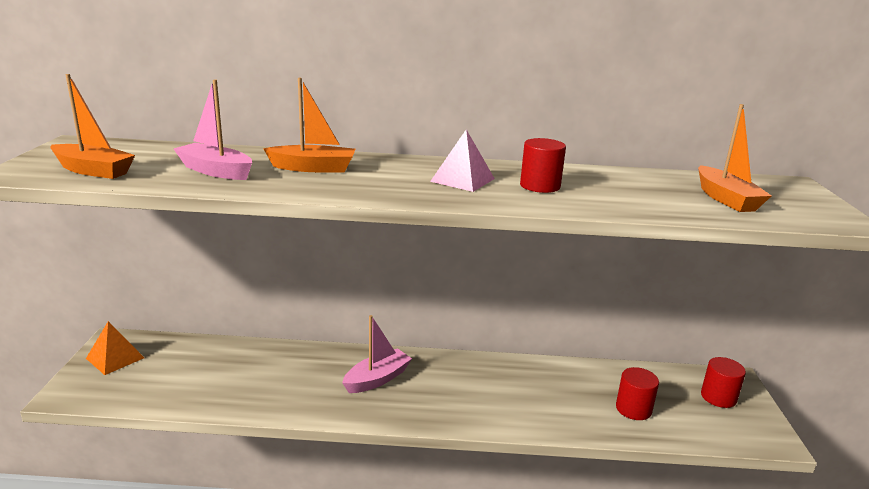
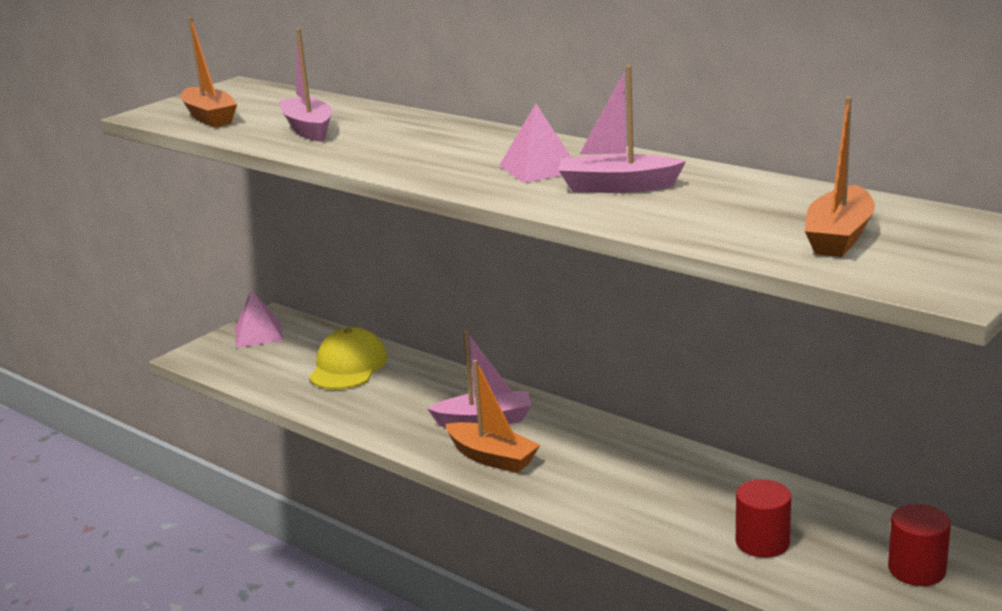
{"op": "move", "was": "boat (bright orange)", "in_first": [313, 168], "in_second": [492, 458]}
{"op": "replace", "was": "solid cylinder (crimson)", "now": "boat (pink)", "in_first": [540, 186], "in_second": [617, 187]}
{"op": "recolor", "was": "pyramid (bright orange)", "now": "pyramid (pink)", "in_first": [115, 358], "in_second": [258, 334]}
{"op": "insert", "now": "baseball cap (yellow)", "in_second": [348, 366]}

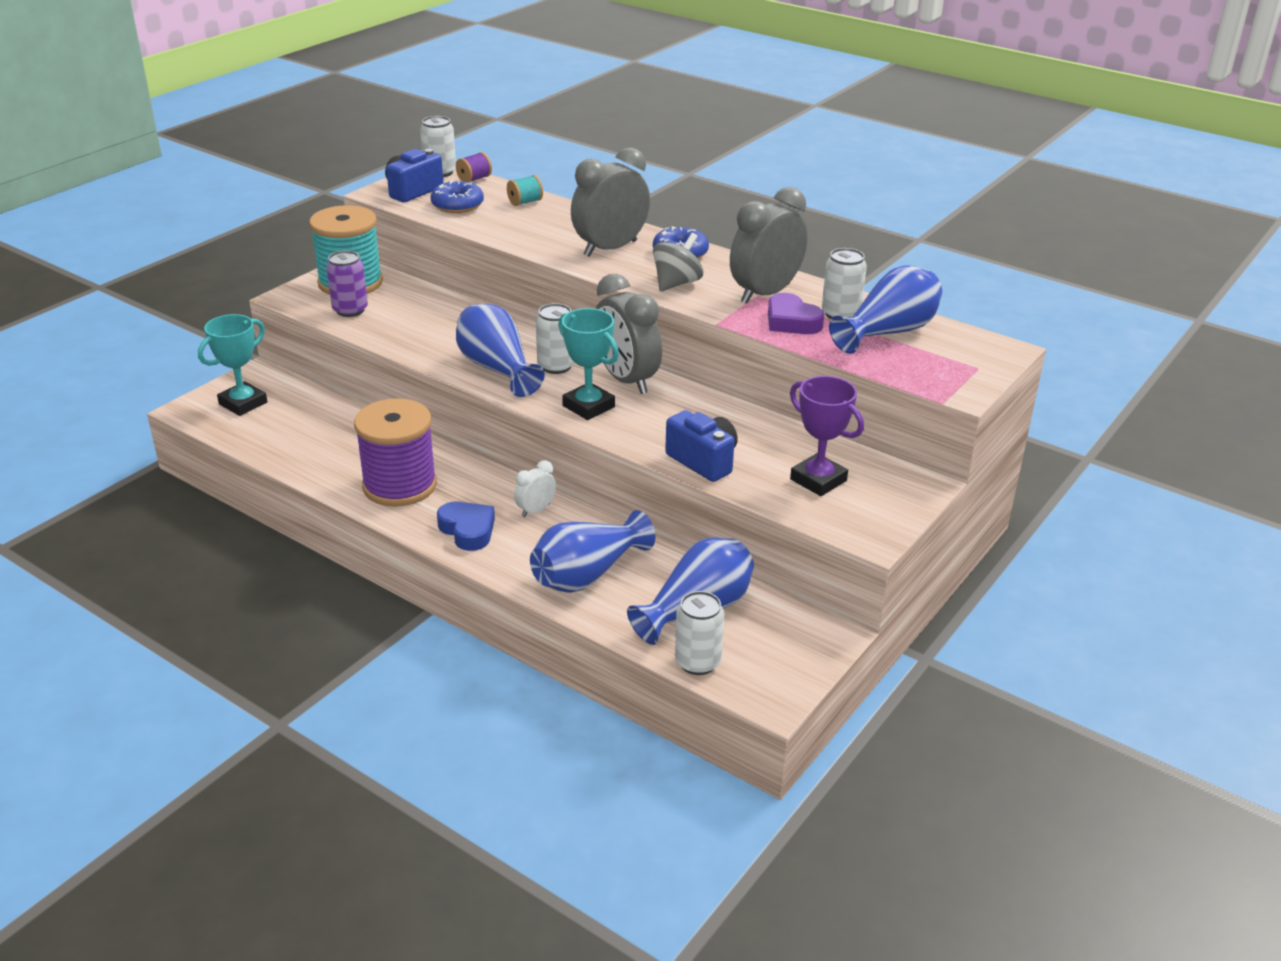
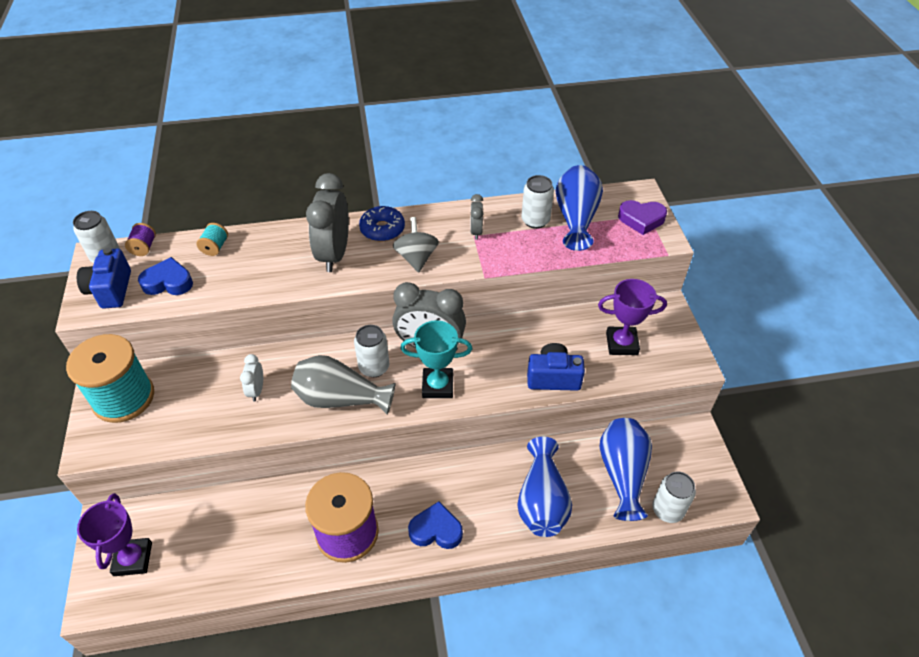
{"op": "replace", "was": "glazed donut (blue)", "now": "heart (blue)", "in_first": [457, 205], "in_second": [168, 282]}
{"op": "resize", "was": "bedside clock (ash-grey)", "in_first": [765, 293], "in_second": [476, 231], "ratio": 0.48}
{"op": "delete", "was": "soda can (violet)", "in_first": [350, 310]}
{"op": "move", "was": "heart (violet)", "in_first": [791, 321], "in_second": [641, 219]}
{"op": "recolor", "was": "vase (blue)", "now": "vase (ash-grey)", "in_first": [497, 369], "in_second": [340, 399]}
{"op": "recolor", "was": "trophy (aqua)", "now": "trophy (violet)", "in_first": [243, 403], "in_second": [133, 559]}
{"op": "move", "was": "bedside clock (white)", "in_first": [535, 510], "in_second": [256, 390]}

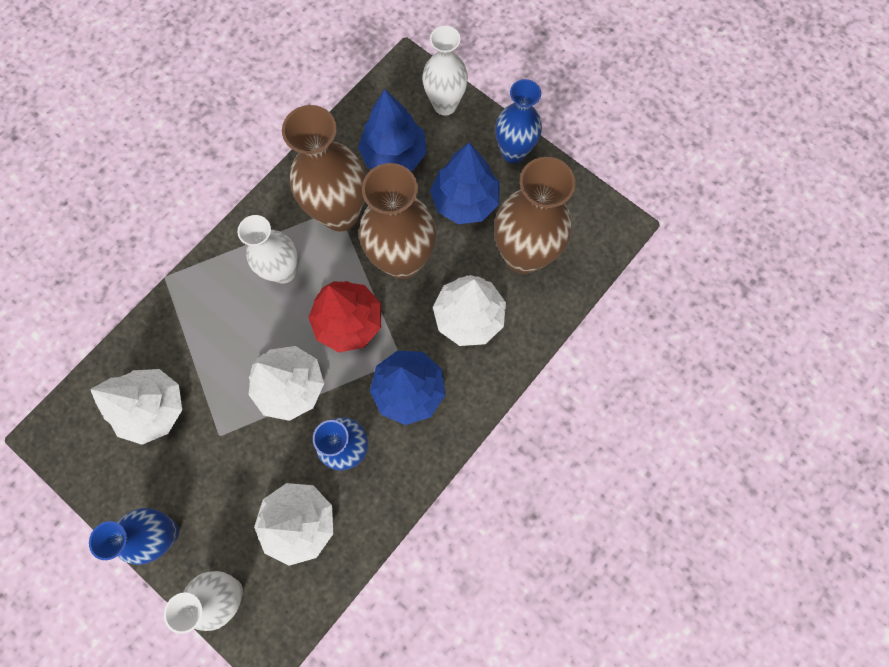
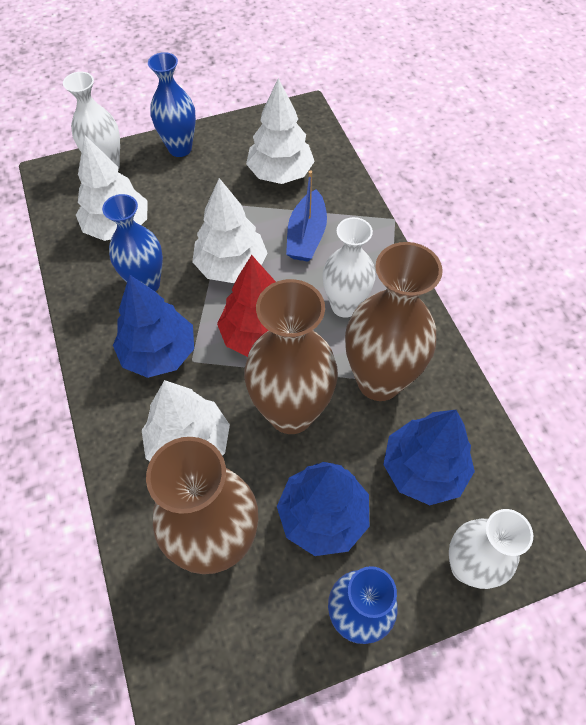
{"op": "insert", "now": "boat (blue)", "in_second": [306, 235]}

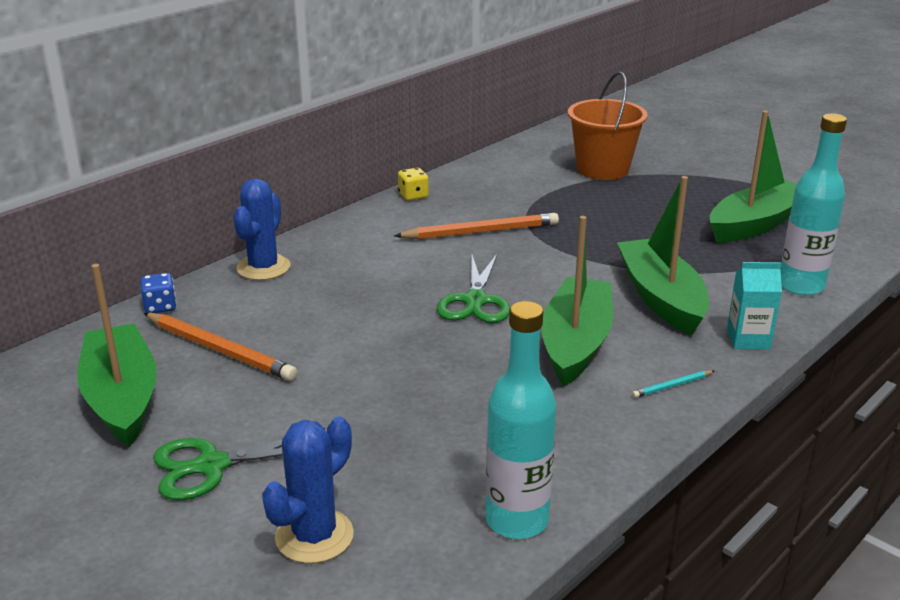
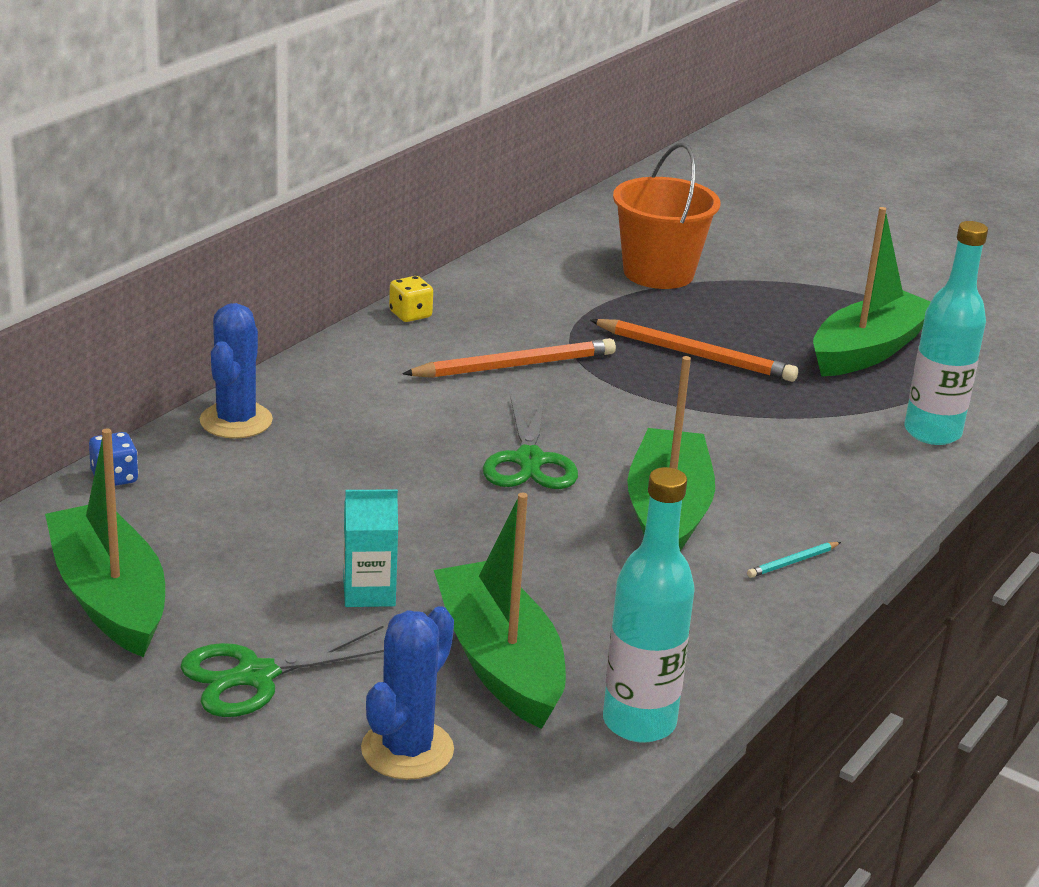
{"op": "move", "was": "boat (green)", "in_first": [661, 298], "in_second": [499, 662]}
{"op": "move", "was": "juice carton (aqua)", "in_first": [748, 339], "in_second": [369, 592]}
{"op": "move", "was": "lead pencil (bright orange)", "in_first": [219, 350], "in_second": [695, 355]}

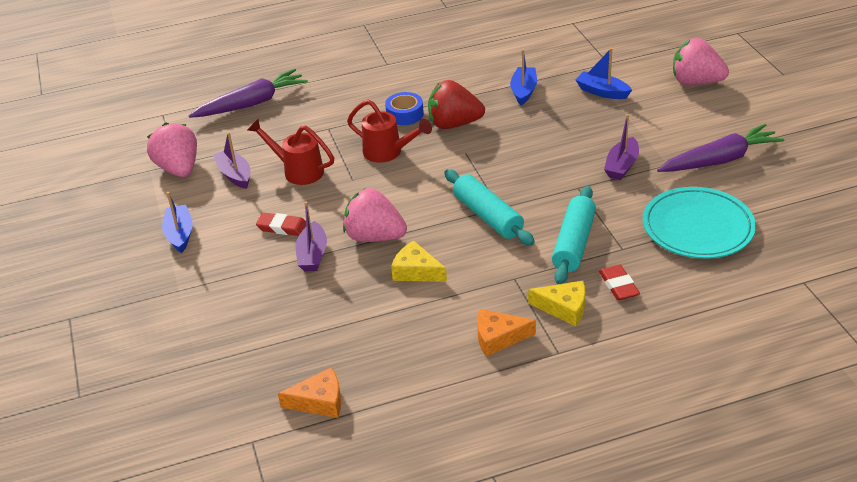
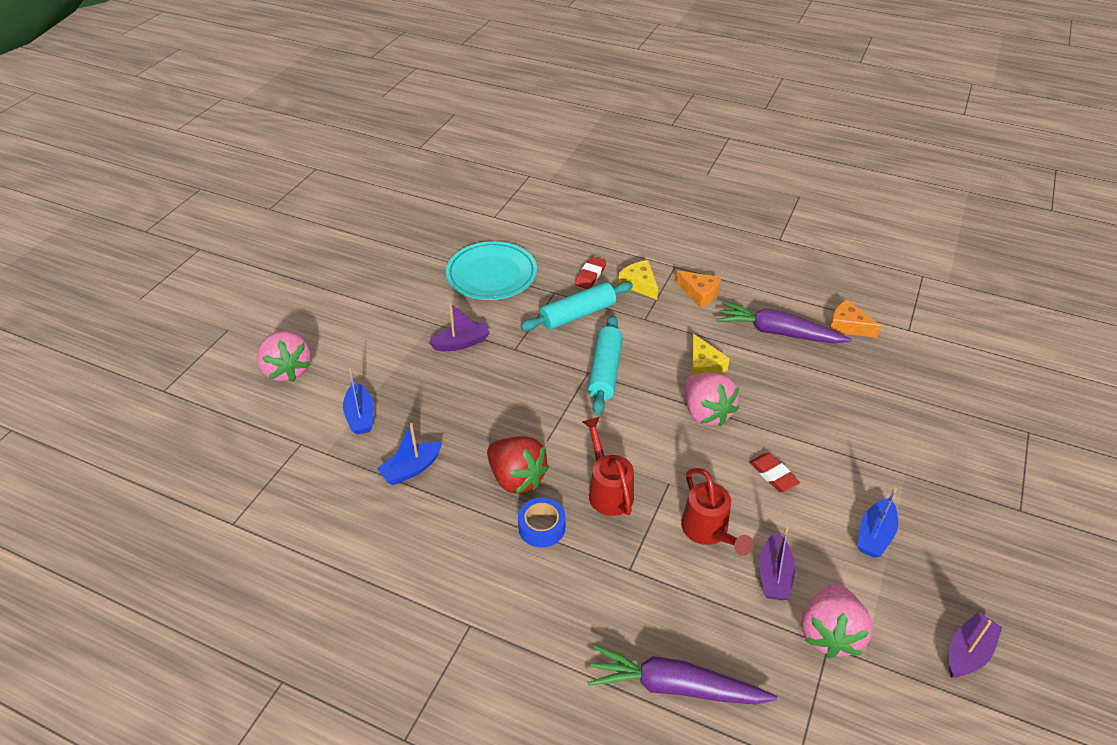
{"op": "move", "was": "root vegetable (violet)", "in_first": [720, 160], "in_second": [777, 332]}
{"op": "move", "was": "boat (violet)", "in_first": [312, 255], "in_second": [968, 652]}

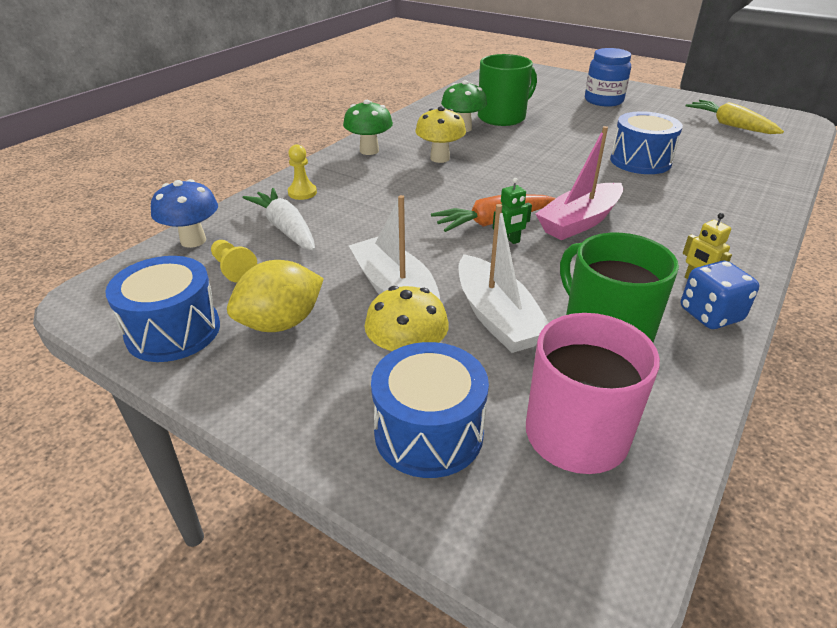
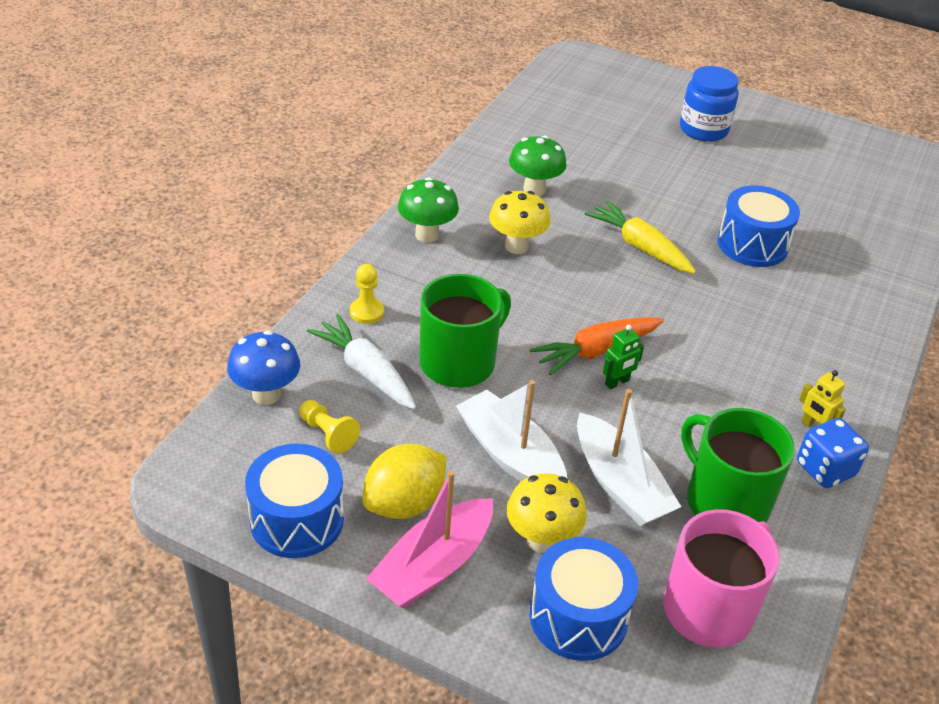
{"op": "move", "was": "tea mug (green)", "in_first": [502, 117], "in_second": [459, 362]}
{"op": "move", "was": "root vegetable (yellow)", "in_first": [730, 125], "in_second": [640, 246]}
{"op": "move", "was": "boat (pink)", "in_first": [579, 222], "in_second": [433, 566]}

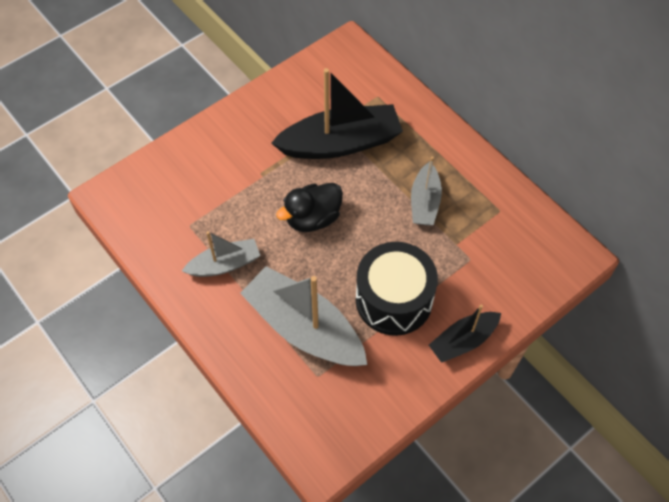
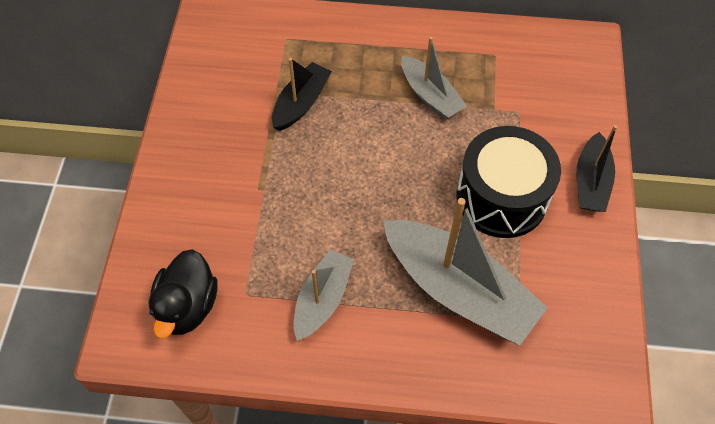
{"op": "resize", "was": "boat (ebony)", "in_first": [340, 143], "in_second": [301, 103], "ratio": 0.56}
{"op": "move", "was": "rubber duck (ebony)", "in_first": [313, 218], "in_second": [187, 306]}
{"op": "rotate", "was": "boat (ash-grey)", "in_first": [304, 328], "in_second": [459, 290], "clockwise": -135}

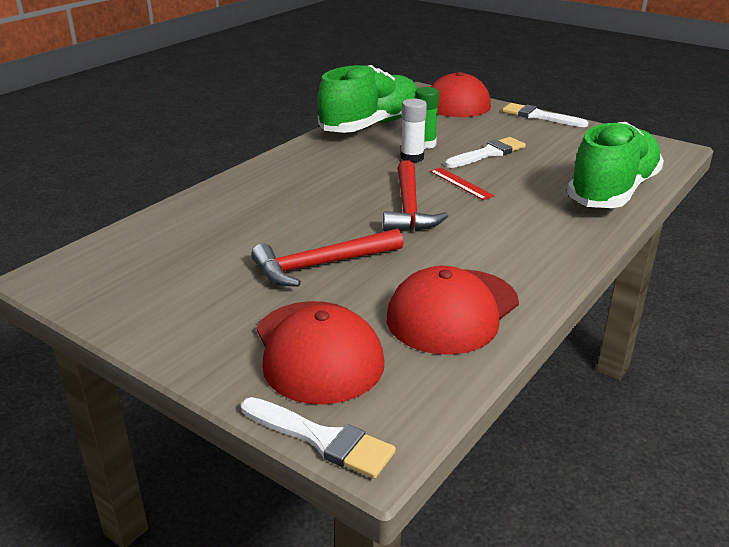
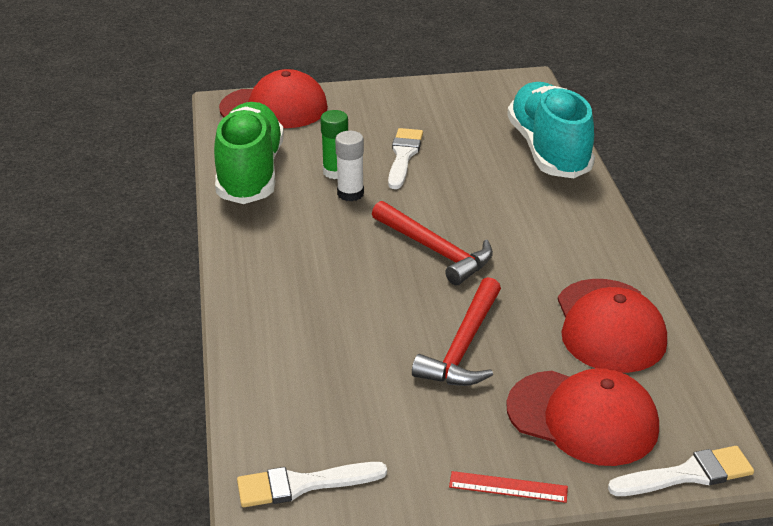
{"op": "move", "was": "paint brush (white)", "in_first": [539, 116], "in_second": [302, 484]}
{"op": "recolor", "was": "sneaker (green)", "now": "sneaker (aqua)", "in_first": [612, 191], "in_second": [548, 150]}
{"op": "move", "was": "measuring stick (crimson)", "in_first": [461, 183], "in_second": [508, 487]}

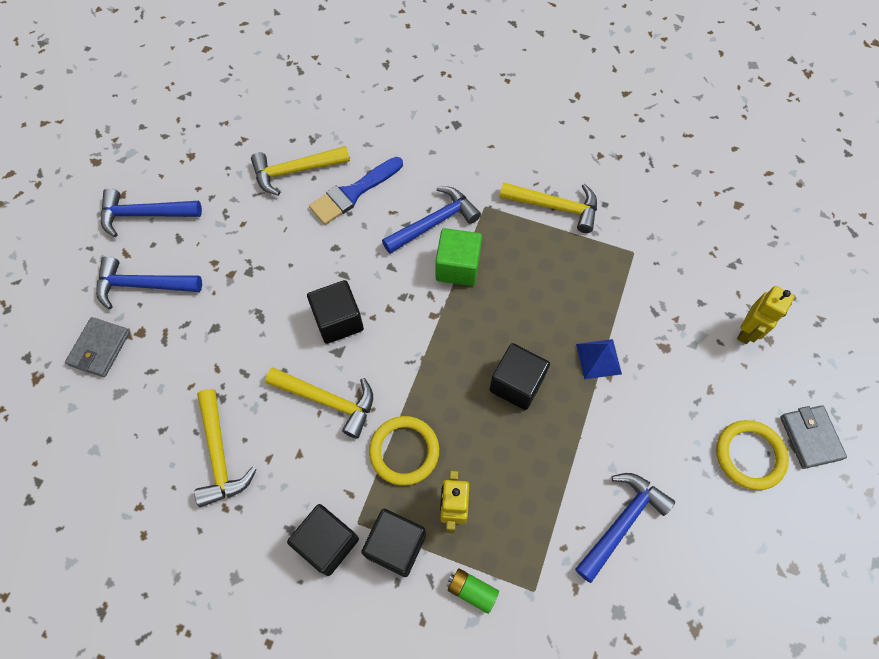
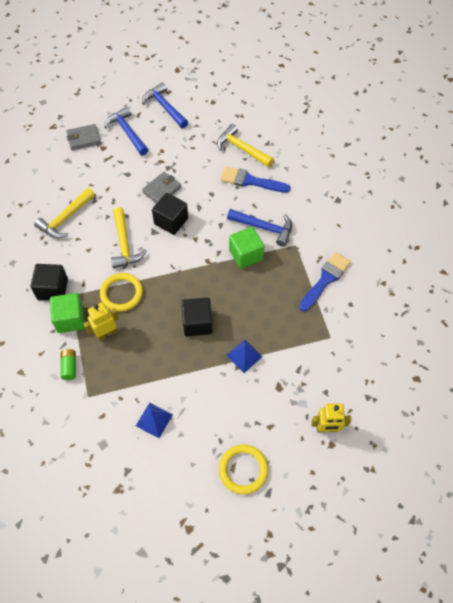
{"op": "replace", "was": "hammer (yellow)", "now": "paint brush (blue)", "in_first": [555, 207], "in_second": [325, 279]}
{"op": "move", "was": "wallet (ash-grey)", "in_first": [810, 437], "in_second": [162, 190]}
{"op": "replace", "was": "hammer (blue)", "now": "pyramid (blue)", "in_first": [622, 522], "in_second": [154, 420]}
{"op": "recolor", "was": "block (ebony)", "now": "block (green)", "in_first": [396, 545], "in_second": [70, 319]}

